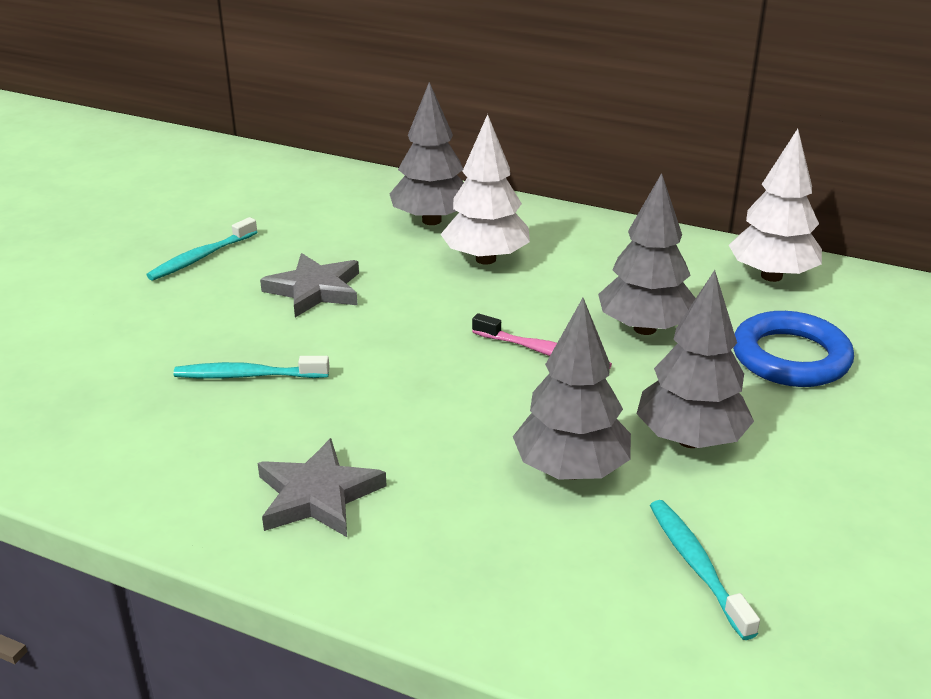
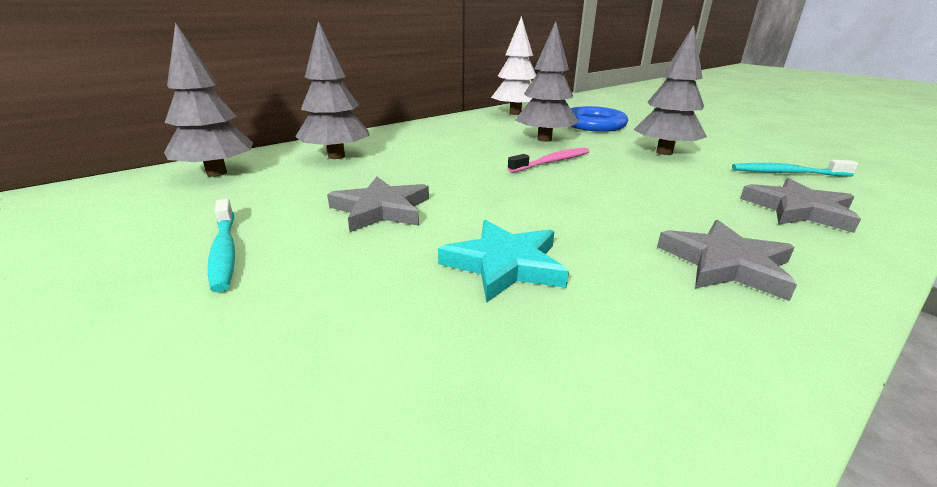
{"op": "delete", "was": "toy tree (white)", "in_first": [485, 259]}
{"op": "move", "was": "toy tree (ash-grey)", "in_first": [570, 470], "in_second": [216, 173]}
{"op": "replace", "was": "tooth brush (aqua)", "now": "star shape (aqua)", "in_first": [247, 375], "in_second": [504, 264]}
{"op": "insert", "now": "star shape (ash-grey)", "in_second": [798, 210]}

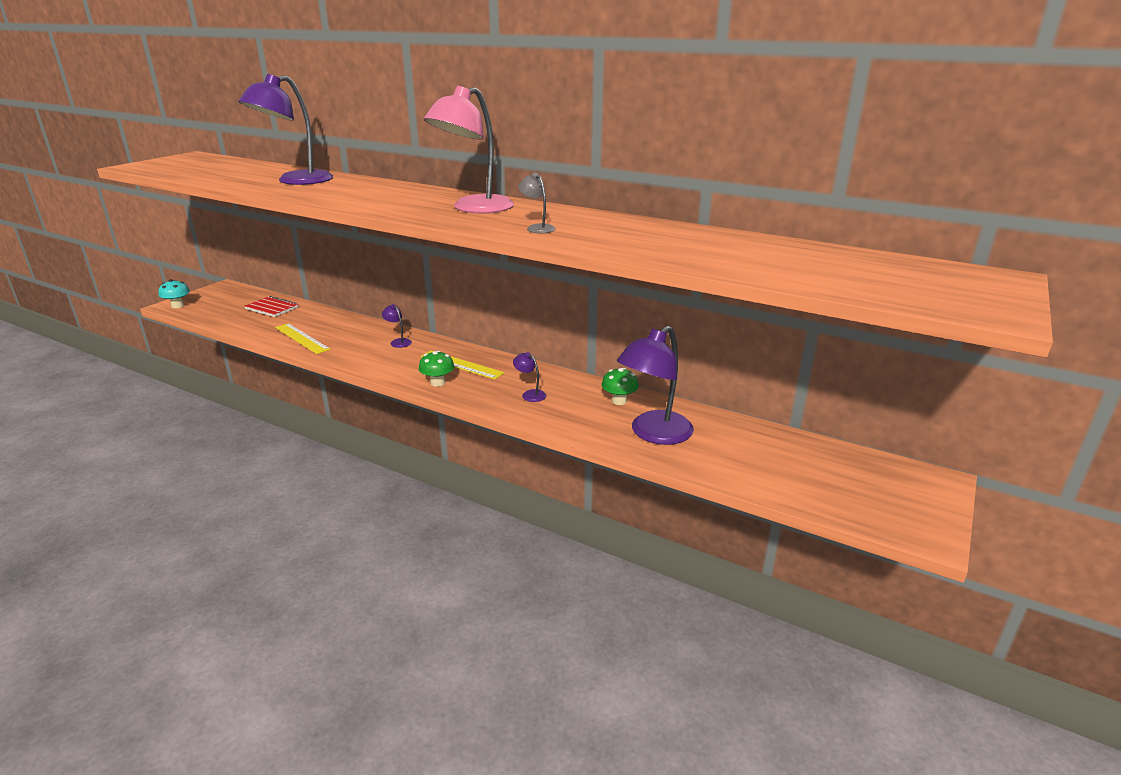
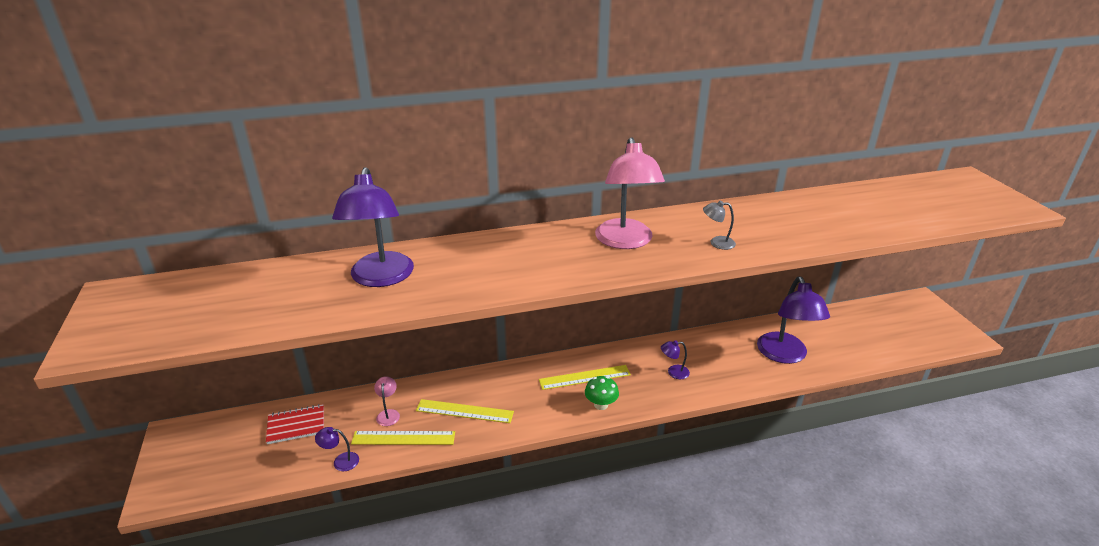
{"op": "delete", "was": "fungus (aqua)", "in_first": [178, 306]}
{"op": "move", "was": "desk lamp (violet)", "in_first": [398, 342], "in_second": [340, 461]}
{"op": "delete", "was": "fungus (green)", "in_first": [619, 401]}
{"op": "insert", "now": "desk lamp (pink)", "in_second": [388, 414]}
{"op": "insert", "now": "measuring stick (yellow)", "in_second": [464, 411]}

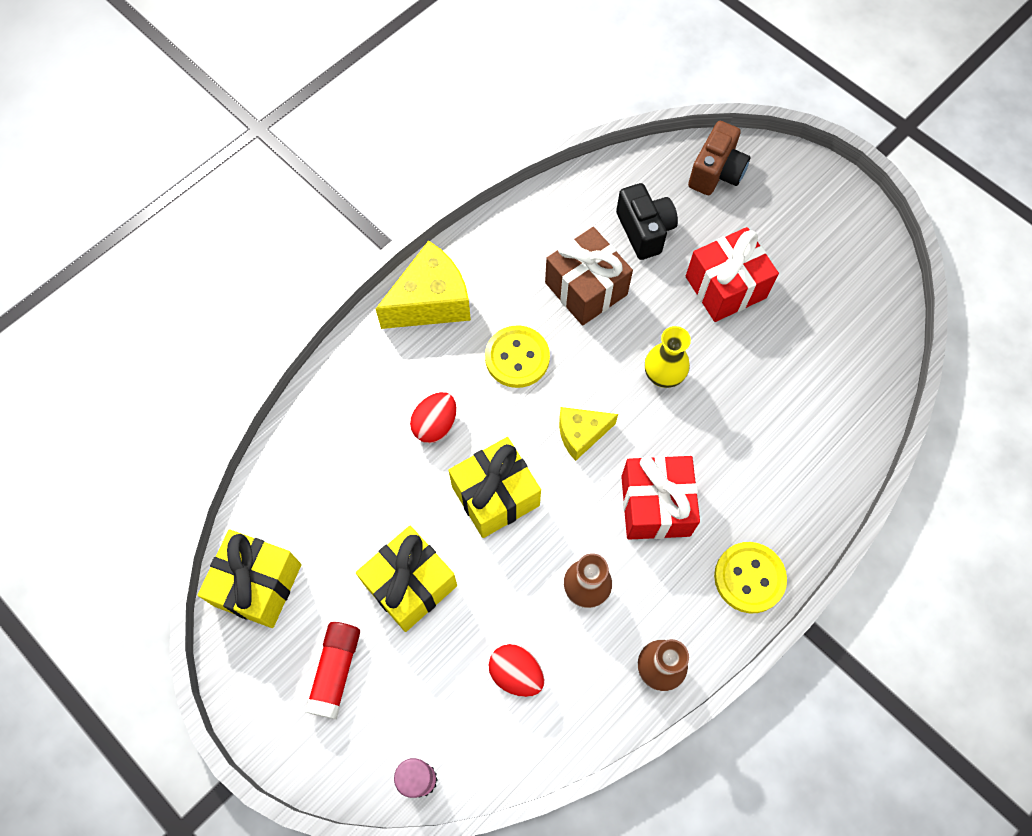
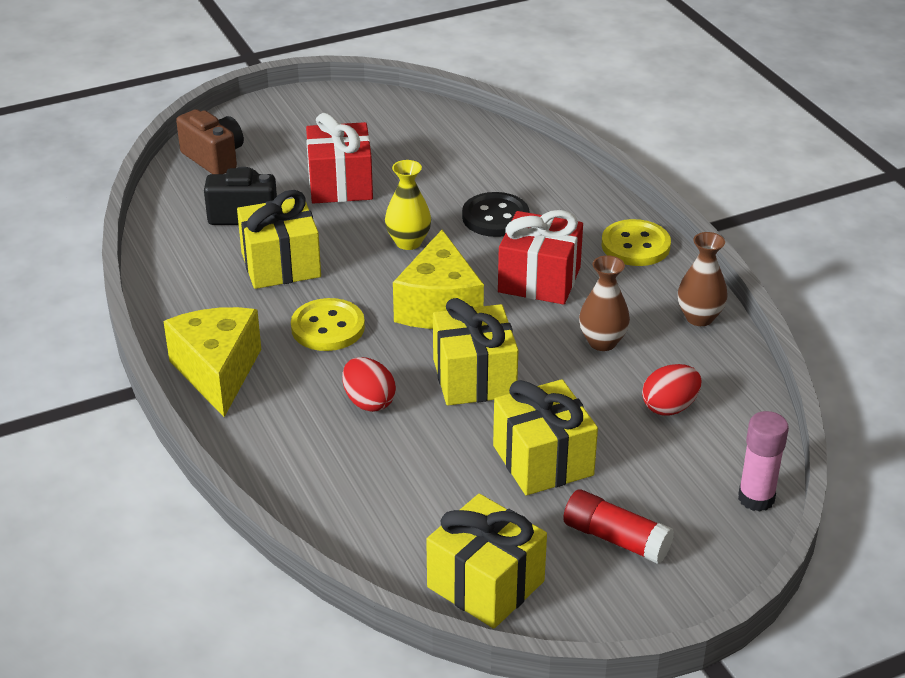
{"op": "recolor", "was": "present (brown)", "now": "present (yellow)", "in_first": [586, 289], "in_second": [281, 265]}
{"op": "resize", "was": "cheese (yellow)", "in_first": [581, 434], "in_second": [439, 306], "ratio": 1.65}
{"op": "insert", "now": "button (ebony)", "in_second": [495, 217]}

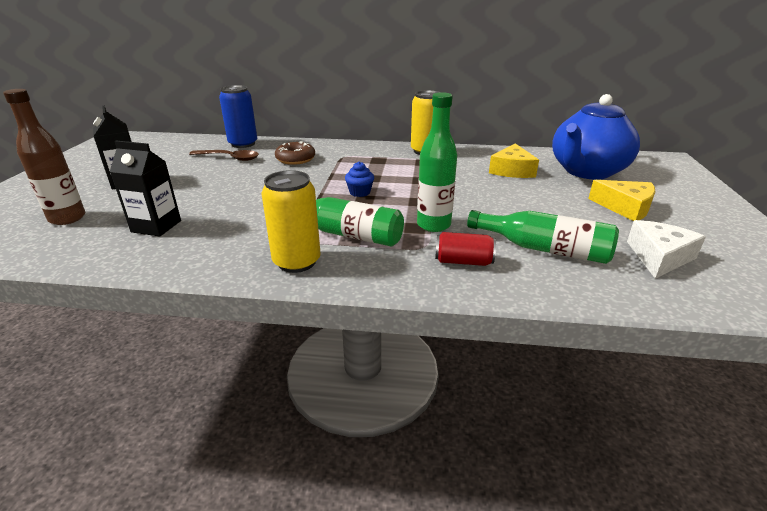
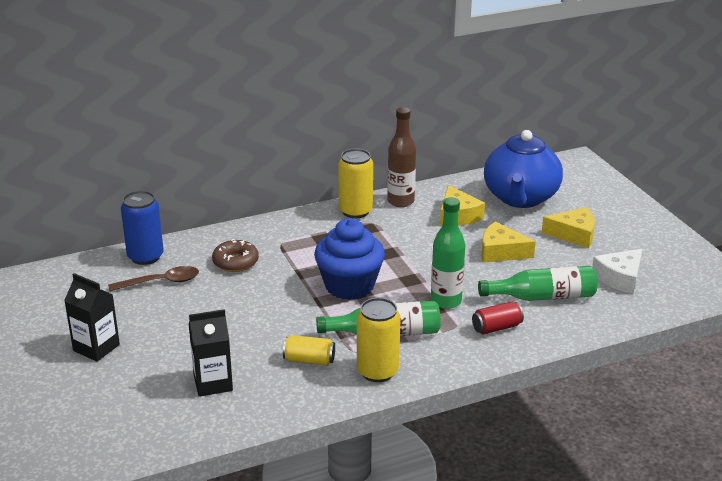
{"op": "move", "was": "flask (brown)", "in_first": [67, 218], "in_second": [400, 201]}
{"op": "resize", "was": "cupcake (blue)", "in_first": [360, 192], "in_second": [349, 286], "ratio": 2.33}
{"op": "rotate", "was": "cheese (white)", "in_first": [659, 257], "in_second": [620, 278], "clockwise": -135}
{"op": "insert", "now": "cheese (yellow)", "in_second": [501, 252]}
{"op": "insert", "now": "soda can (yellow)", "in_second": [309, 360]}

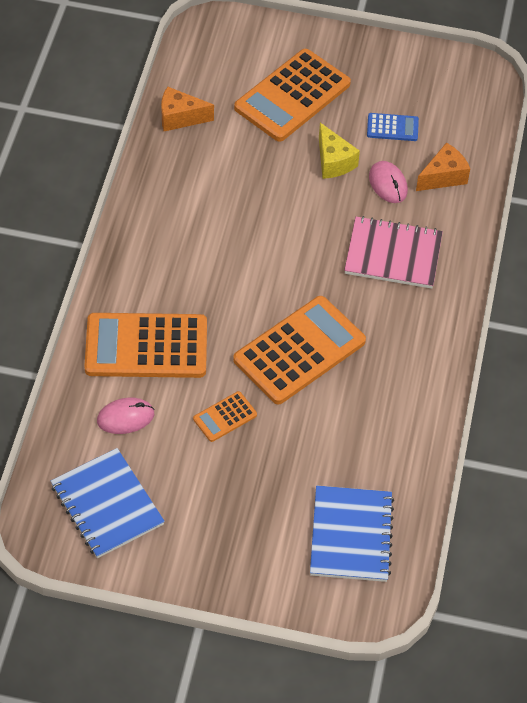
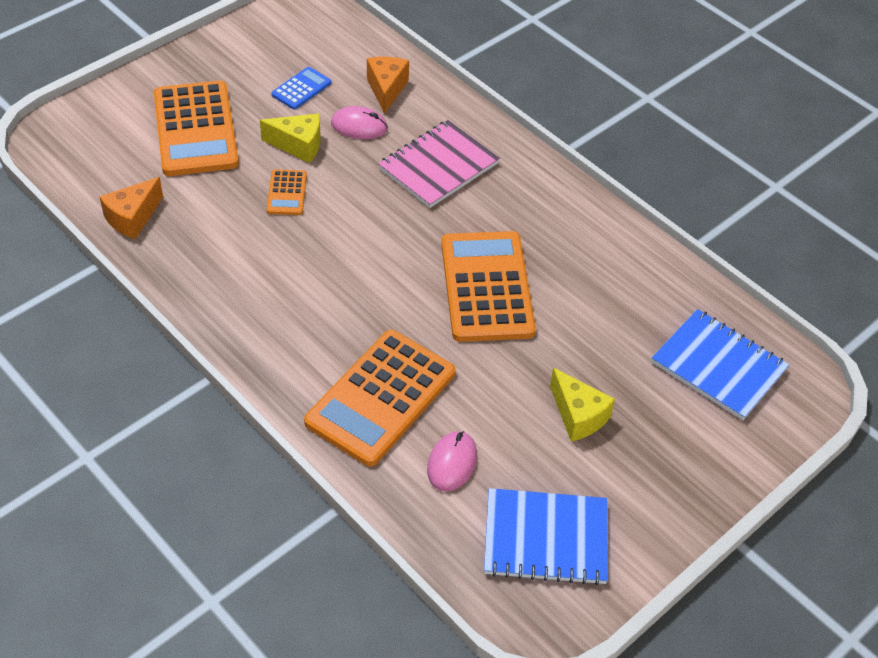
{"op": "move", "was": "pocket calculator (bright orange)", "in_first": [225, 417], "in_second": [287, 193]}
{"op": "insert", "now": "cheese (yellow)", "in_second": [578, 416]}

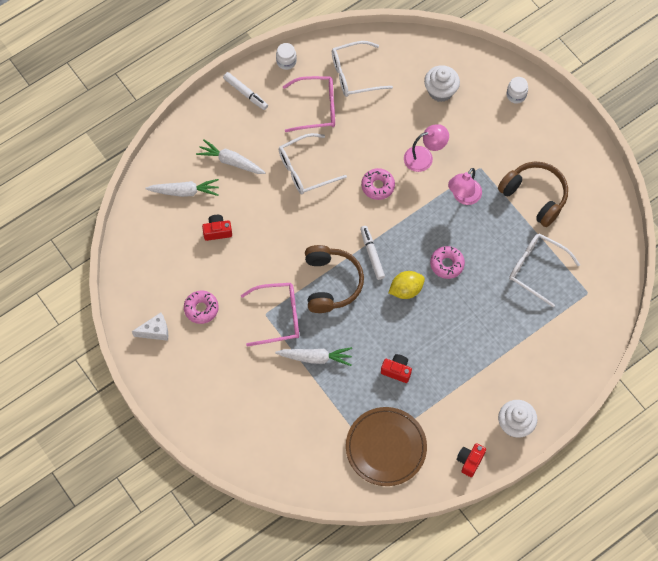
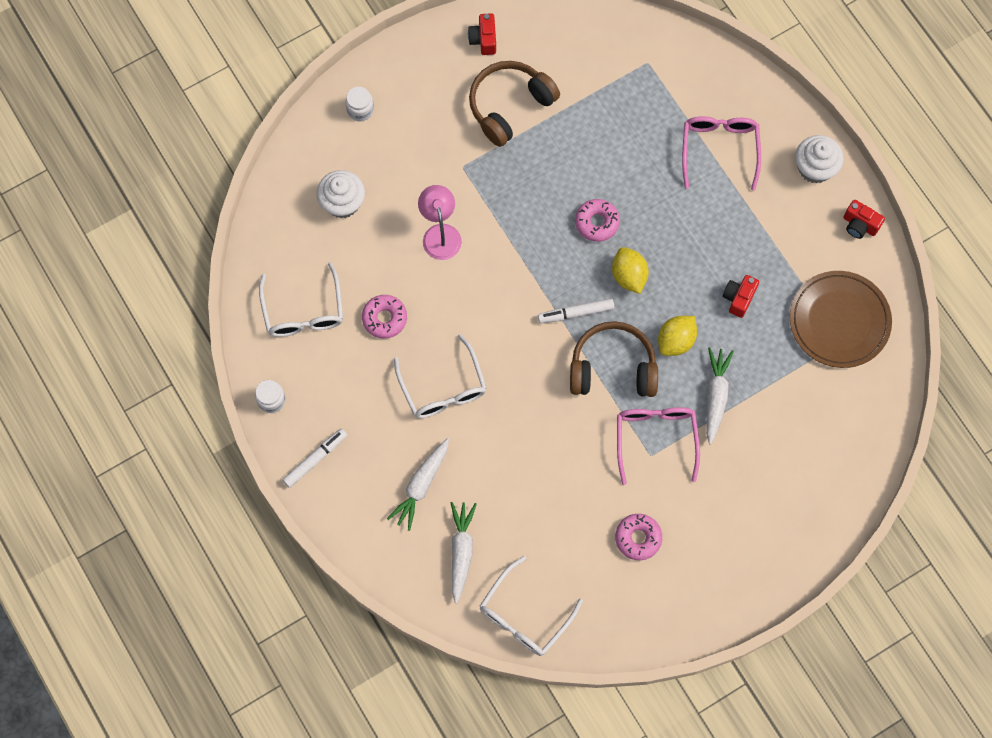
{"op": "move", "was": "glasses (pink)", "in_first": [317, 108], "in_second": [719, 149]}
{"op": "move", "was": "glazed donut (pink)", "in_first": [378, 186], "in_second": [384, 318]}
{"op": "delete", "was": "desk lamp (pink)", "in_first": [463, 197]}
{"op": "move", "was": "camera (crimson)", "in_first": [217, 231], "in_second": [483, 39]}
{"op": "move", "was": "glasses (white)", "in_first": [536, 269], "in_second": [524, 616]}
{"op": "delete", "was": "cheese (white)", "in_first": [155, 331]}
{"op": "insert", "now": "citrus fruit (yellow)", "in_second": [676, 341]}

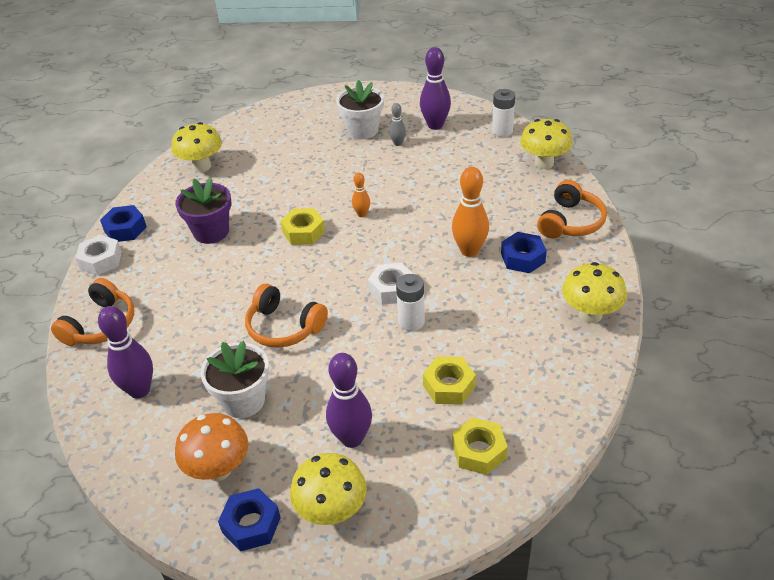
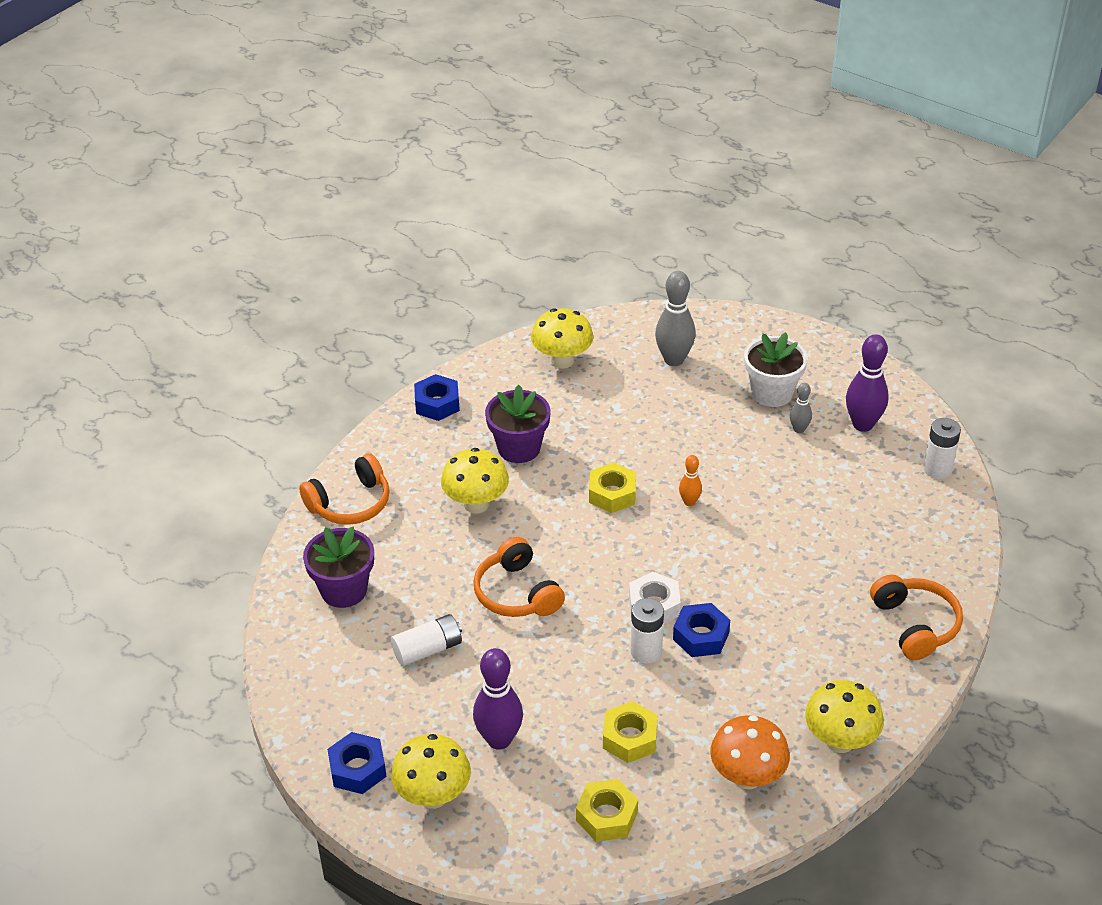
{"op": "move", "was": "fungus (yellow)", "in_first": [544, 163], "in_second": [476, 504]}
{"op": "delete", "was": "skittle (bright orange)", "in_first": [469, 251]}
{"op": "rotate", "was": "headphones (bright orange)", "in_first": [570, 222], "in_second": [915, 625], "clockwise": -75}
{"op": "move", "was": "hex nut (blue)", "in_first": [522, 258], "in_second": [701, 636]}
{"op": "delete", "was": "hex nut (white)", "in_first": [101, 260]}
{"op": "replace", "was": "skittle (violet)", "now": "plant pot (violet)", "in_first": [139, 390], "in_second": [344, 590]}
{"op": "replace", "was": "plant pot (white)", "now": "AA battery (white)", "in_first": [243, 400], "in_second": [428, 649]}
{"op": "move", "was": "fungus (bright orange)", "in_first": [218, 469], "in_second": [747, 777]}
{"op": "insert", "now": "skittle (ash-grey)", "in_second": [674, 360]}

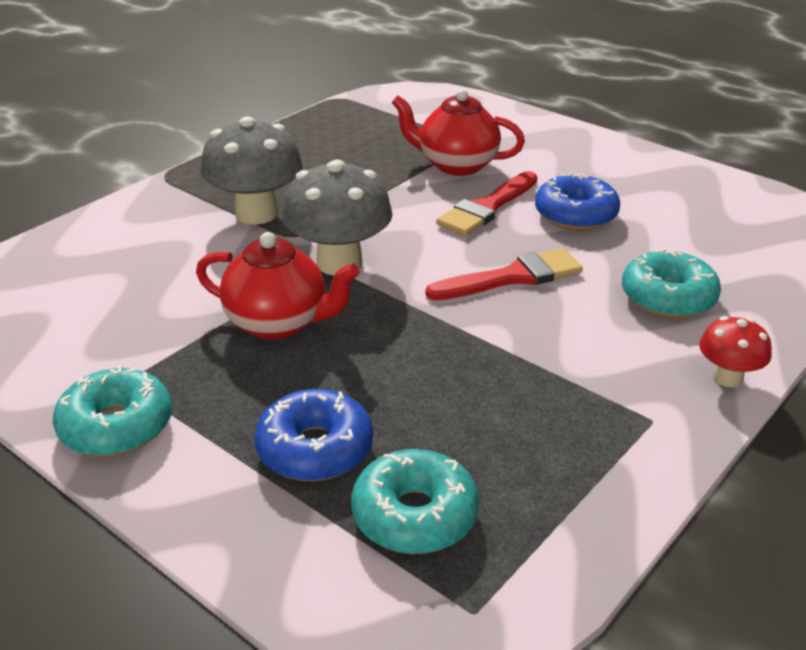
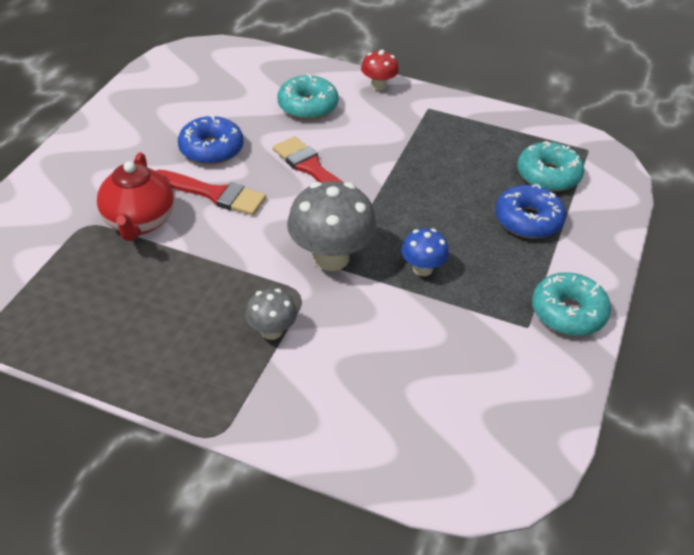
{"op": "resize", "was": "fungus (ash-grey)", "in_first": [256, 213], "in_second": [271, 331], "ratio": 0.54}
{"op": "replace", "was": "tea pot (crimson)", "now": "fungus (blue)", "in_first": [279, 323], "in_second": [422, 269]}

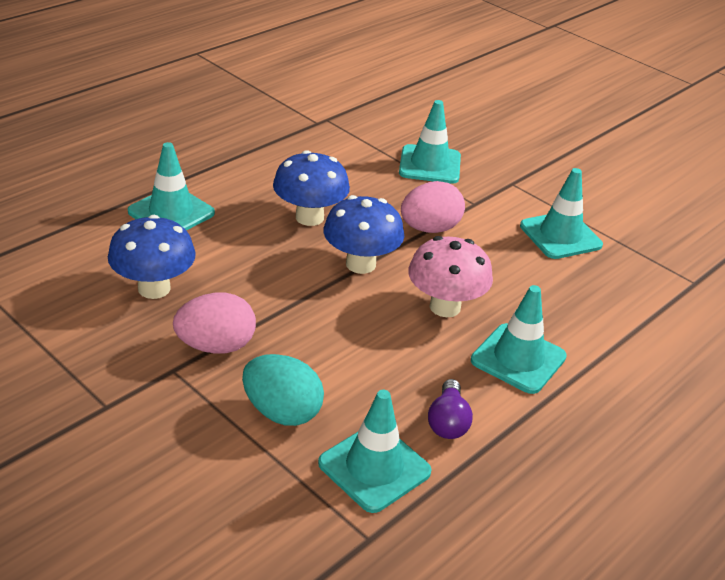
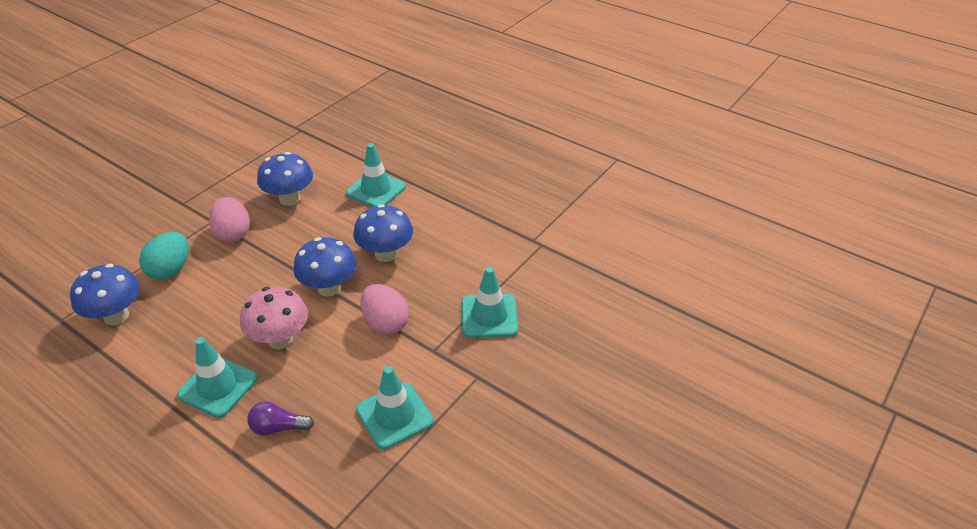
{"op": "move", "was": "lightbulb (violet)", "in_first": [448, 422], "in_second": [278, 427]}
{"op": "replace", "was": "safety cone (aqua)", "now": "fungus (blue)", "in_first": [374, 467], "in_second": [116, 316]}

